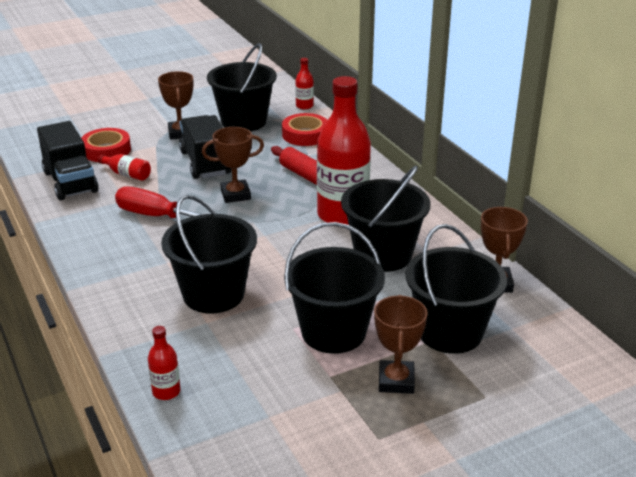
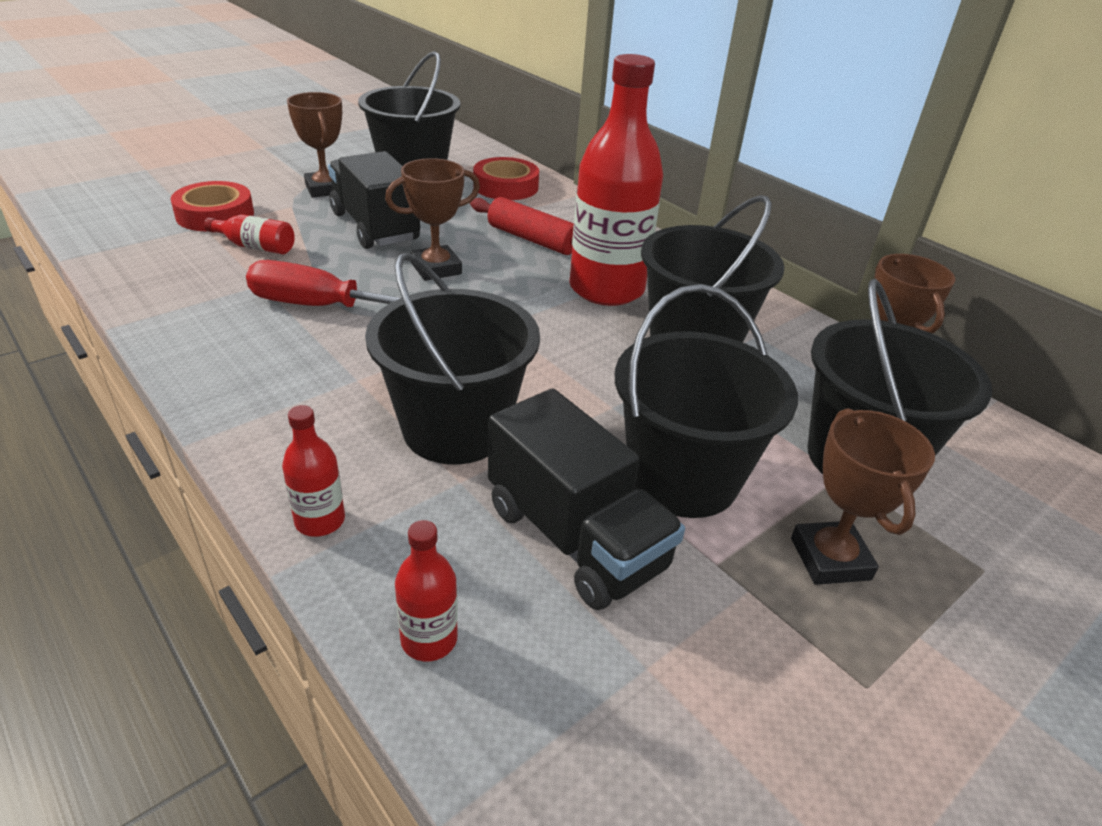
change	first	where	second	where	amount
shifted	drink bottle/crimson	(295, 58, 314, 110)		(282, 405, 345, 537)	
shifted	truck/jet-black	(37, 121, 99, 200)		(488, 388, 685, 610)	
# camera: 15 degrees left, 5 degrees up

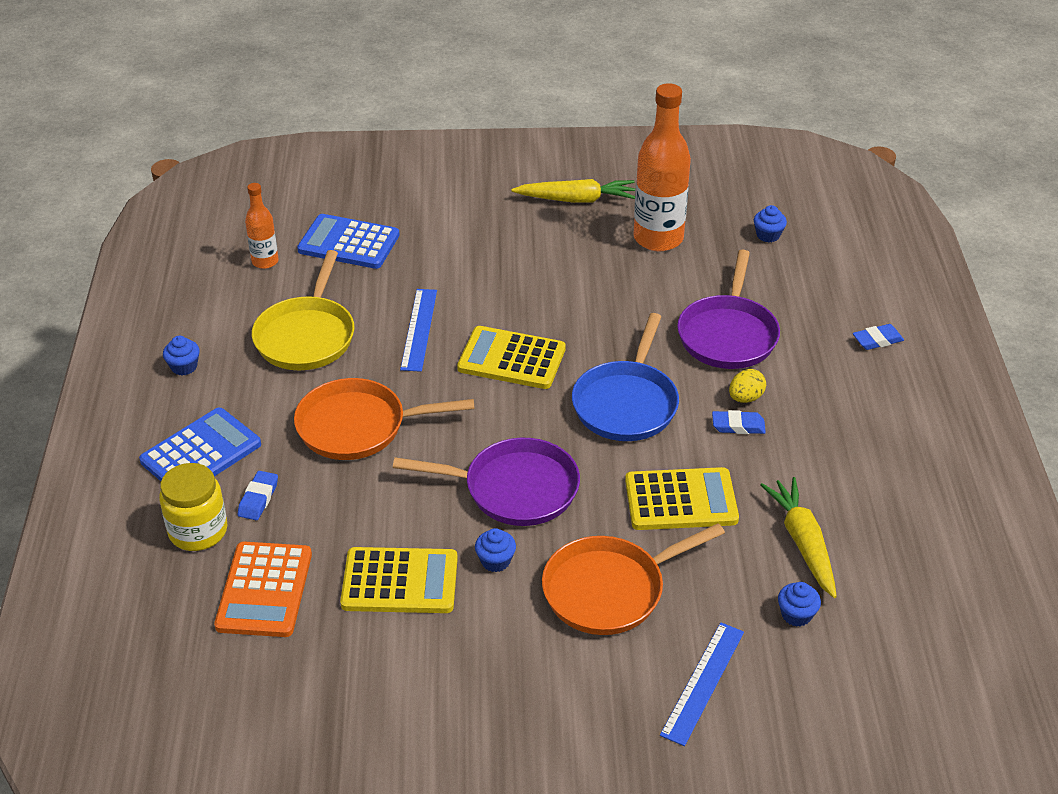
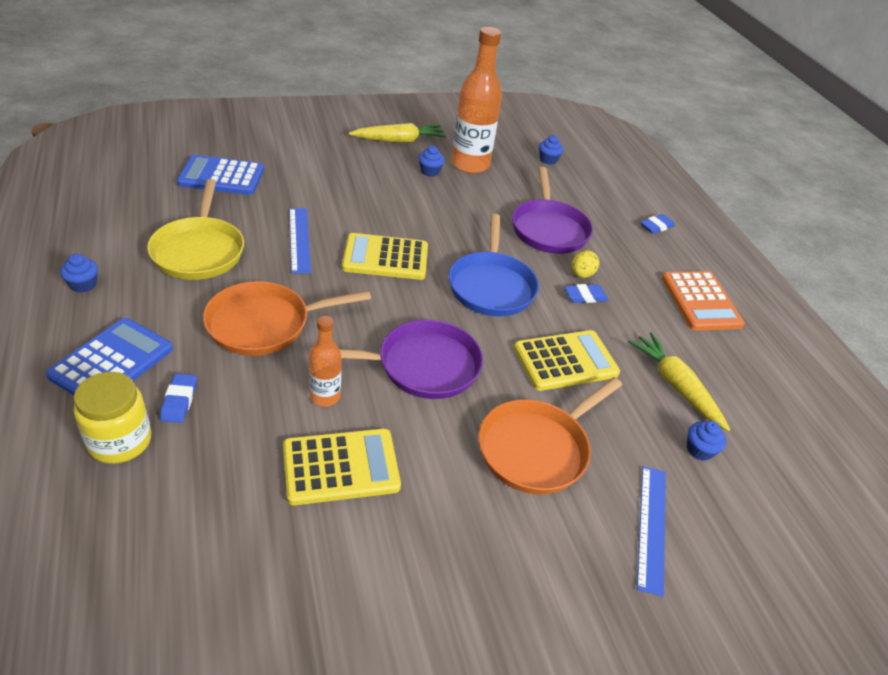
change	first	where	second	where	amount
shifted	drink bottle/orange	(245, 183, 279, 269)		(309, 316, 341, 407)	
shifted	muffin/blue	(475, 528, 516, 572)		(418, 146, 445, 177)	
shifted	adding machine/orange	(214, 541, 312, 637)		(662, 271, 745, 331)	
# camera: 20 degrees left, 0 degrees up

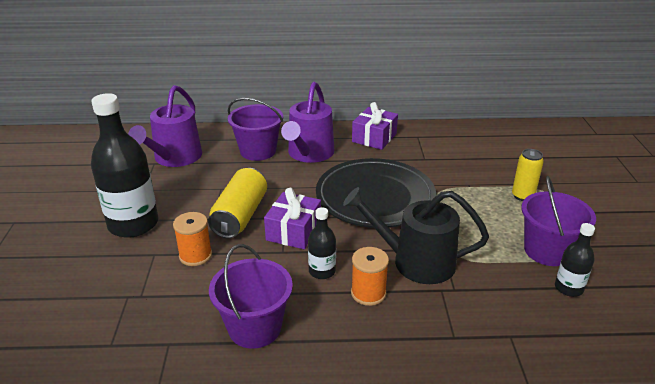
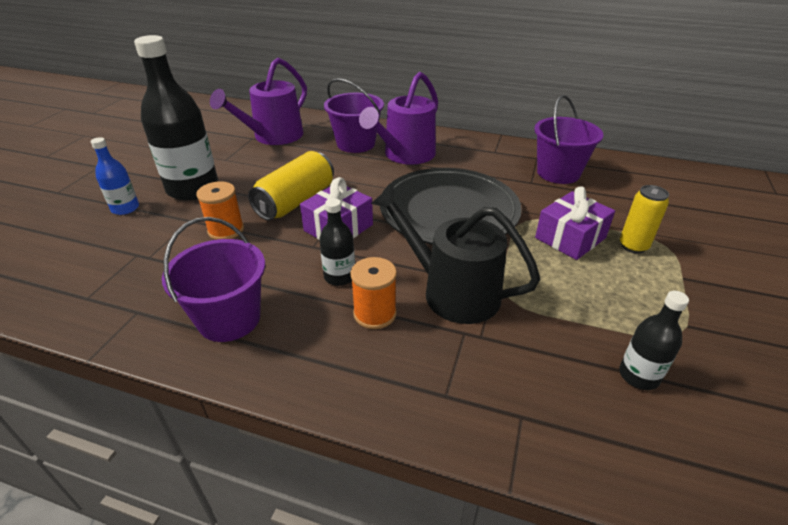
change	first	where	second	where	amount
shifted	gift/royal purple	(352, 102, 398, 150)		(535, 187, 615, 260)	
shifted	pail/royal purple	(521, 176, 596, 266)		(534, 95, 604, 184)	
new			drink bottle/blue	(91, 137, 139, 215)	
# camera: 20 degrees right, 5 degrees up

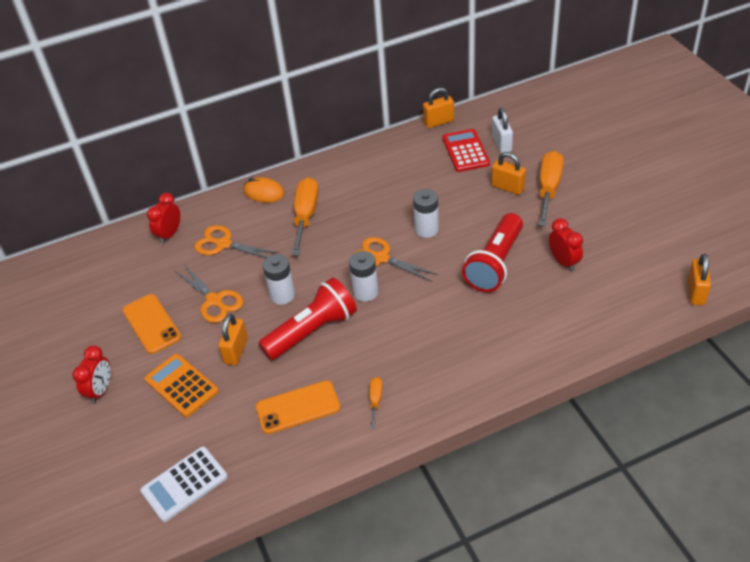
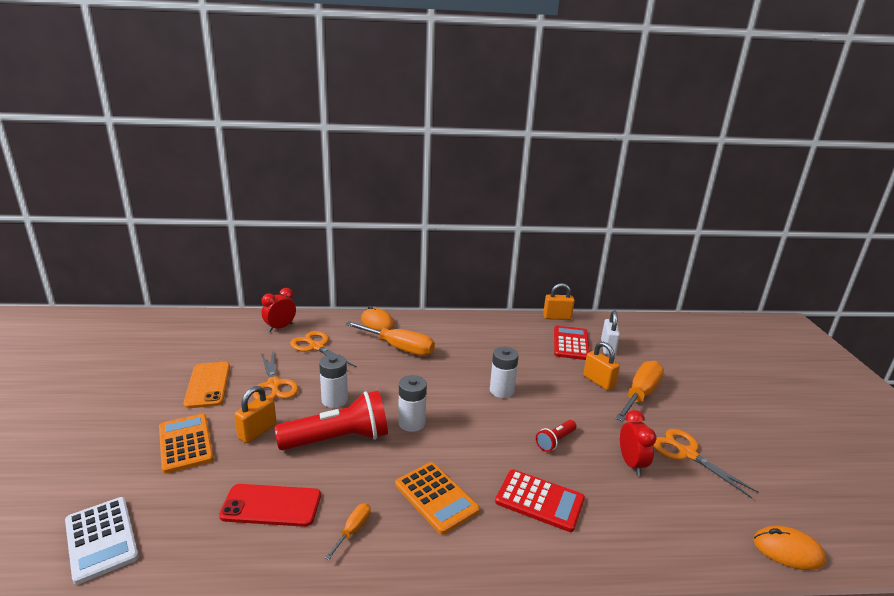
change	first	where	second	where	amount
rotated	flat screwdriver/orange	(292, 177, 319, 255)		(345, 321, 435, 356)	90 degrees clockwise
scaled	flashlight/crimson	(462, 213, 523, 292)		(536, 420, 577, 452)	x0.47
shifted	pair of scissors/orange	(353, 237, 438, 282)		(654, 429, 759, 498)	
swapped	small lock/orange	(688, 253, 711, 306)	PC mouse/orange	(753, 526, 826, 570)	
gone	alarm clock/crimson	(73, 345, 111, 404)			
repainted	smartphone/orange	(256, 380, 340, 434)	smartphone/crimson	(219, 484, 321, 527)	
rotated	adding machine/snow-white	(140, 446, 228, 522)		(65, 497, 139, 585)	105 degrees counterclockwise
new			adding machine/orange	(395, 462, 480, 535)	
new			adding machine/crimson	(495, 469, 585, 532)	
# camera: 15 degrees right, 20 degrees down

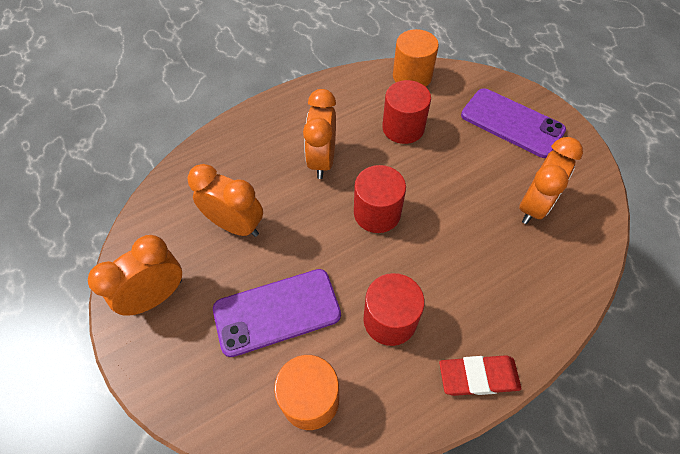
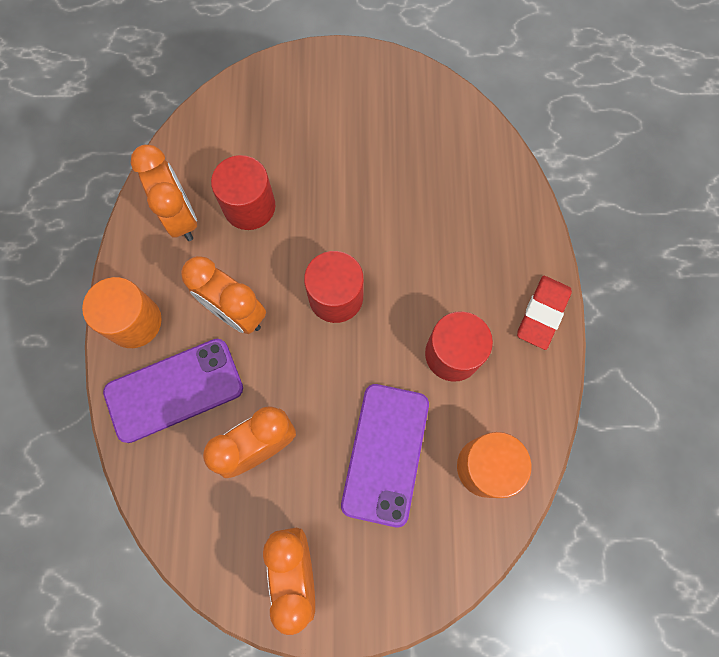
change	first	where	second	where	amount
shifted	solid cylinder/orange	(393, 29, 439, 87)		(82, 277, 162, 348)	
shifted	smartphone/royal purple	(461, 88, 566, 158)		(103, 339, 243, 443)	
shifted	alarm clock/orange	(519, 137, 583, 224)		(131, 145, 197, 241)	
# camera: 60 degrees left, 15 degrees up

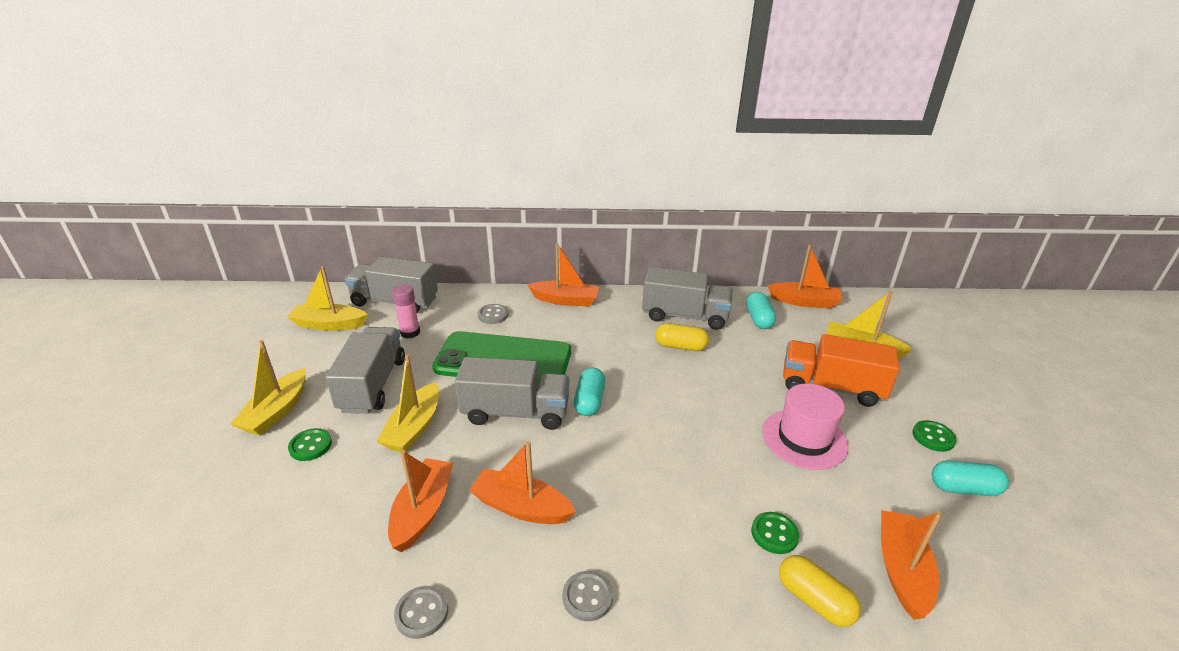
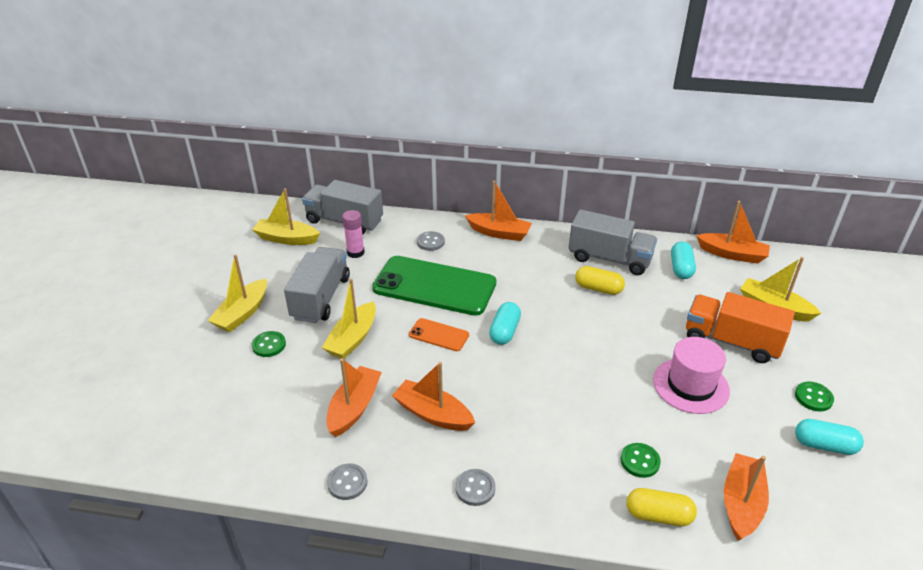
change	first	where	second	where	amount
swapped	truck/gray	(455, 357, 570, 430)	smartphone/orange	(409, 318, 469, 351)	
rotated	pill/yellow	(779, 555, 861, 627)		(626, 488, 697, 526)	45 degrees counterclockwise
# camera: 10 degrees right, 5 degrees up

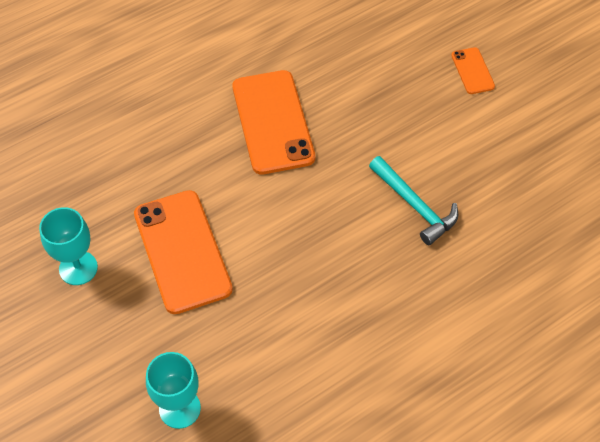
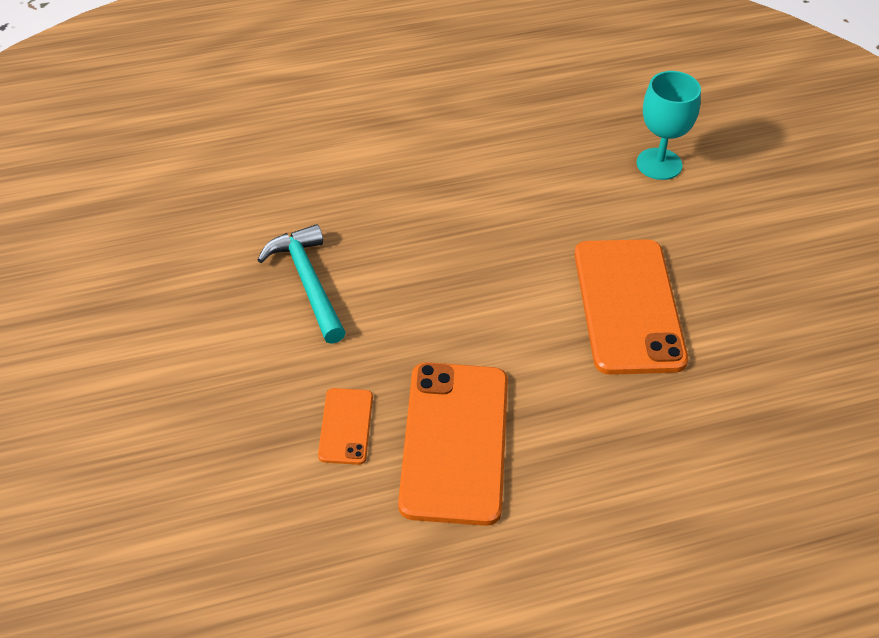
change	first	where	second	where	amount
shifted	smartphone/orange	(451, 47, 495, 94)		(318, 388, 373, 465)	
gone	goblet/turquoise	(39, 207, 98, 285)			
# camera: 165 degrees left, 10 degrees down

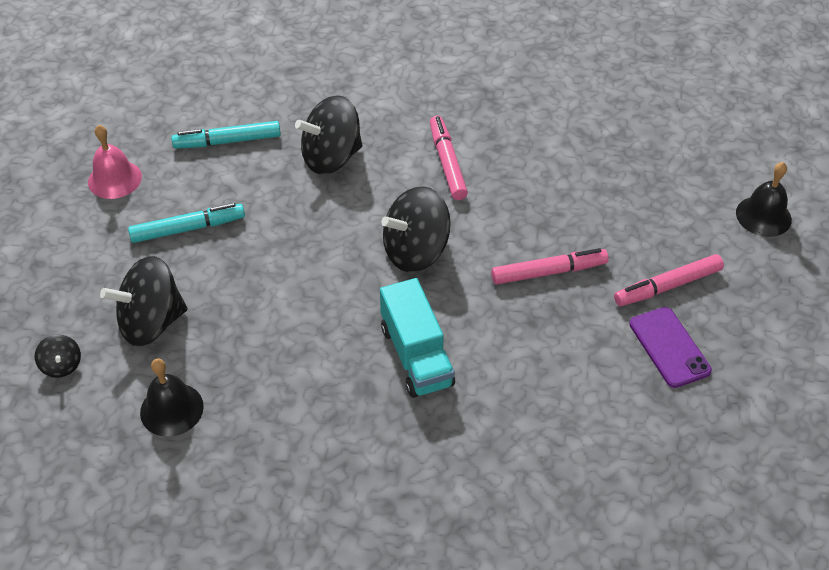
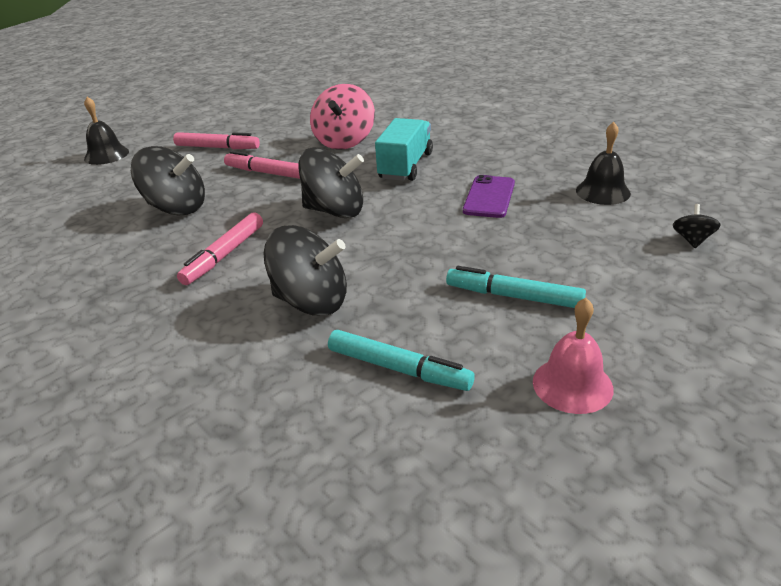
change	first	where	second	where	amount
shifted	whirligig/jet-black	(100, 256, 187, 347)		(131, 146, 205, 215)	
shifted	smartphone/royal purple	(629, 307, 712, 388)		(463, 175, 515, 218)	
new			whirligig/rosy	(310, 84, 375, 150)	
# camera: 140 degrees left, 15 degrees down

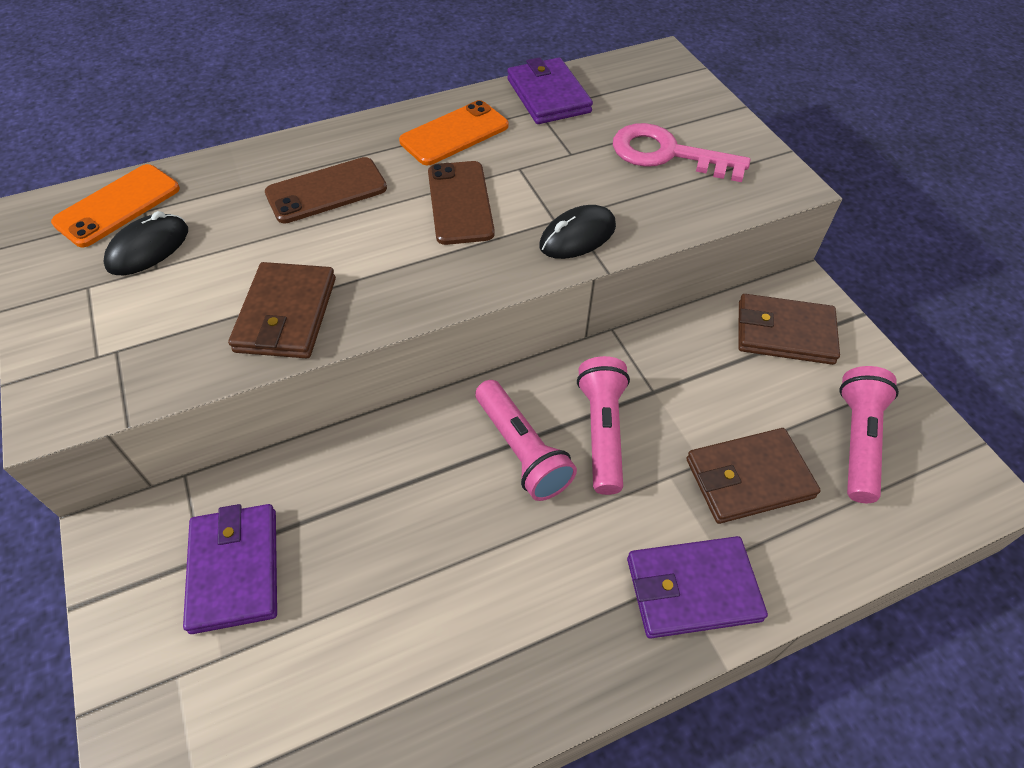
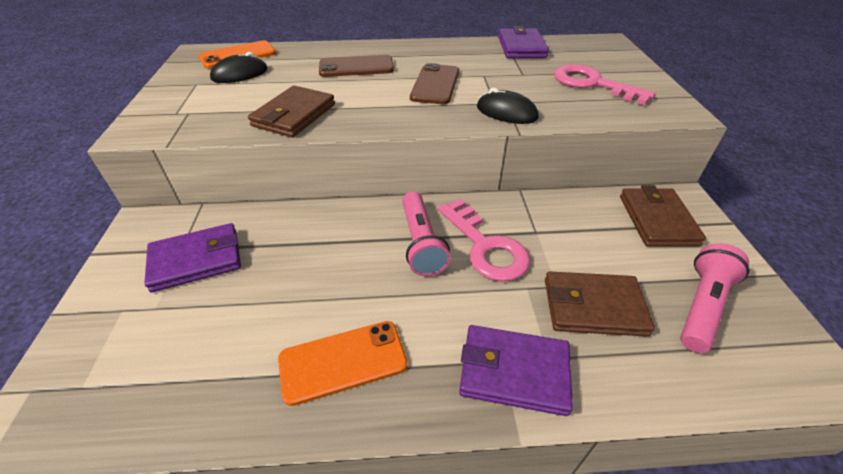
change	first	where	second	where	amount
shifted	smartphone/orange	(399, 100, 508, 165)		(278, 321, 407, 406)	
rotated	PC mouse/jet-black	(539, 205, 616, 259)		(477, 88, 539, 124)	45 degrees clockwise
rotated	wallet/brown	(738, 294, 840, 365)		(620, 185, 706, 246)	60 degrees clockwise
swapped	flashlight/rosy	(577, 356, 630, 495)	latchkey/rosy	(438, 198, 530, 281)	
rotated	wallet/royal purple	(183, 504, 277, 634)		(144, 223, 241, 292)	60 degrees clockwise
# camera: 20 degrees right, 10 degrees down

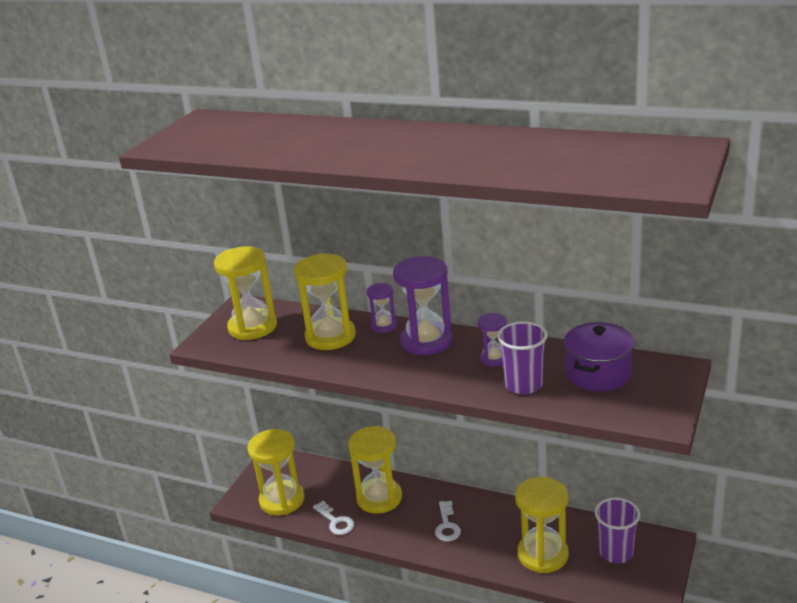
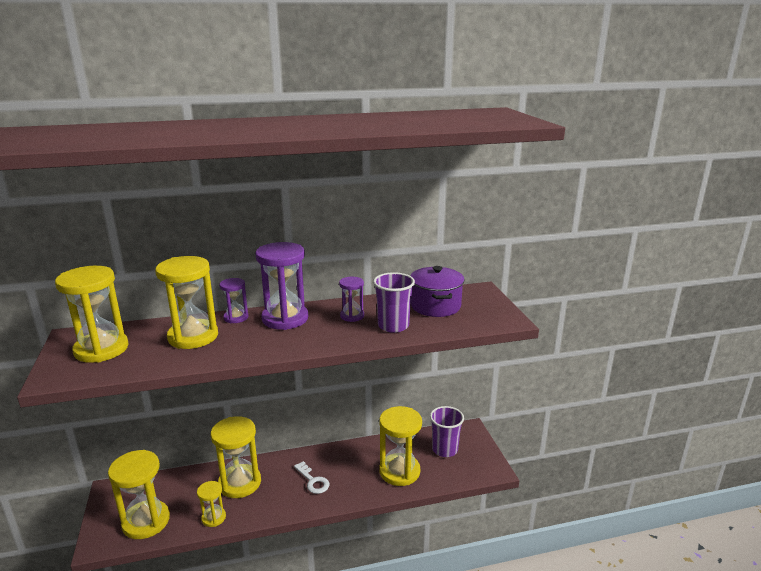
change	first	where	second	where	amount
swapped	latchkey/snow-white	(313, 501, 354, 535)	hourglass/yellow	(197, 481, 226, 527)	
# camera: 40 degrees left, 5 degrees down

